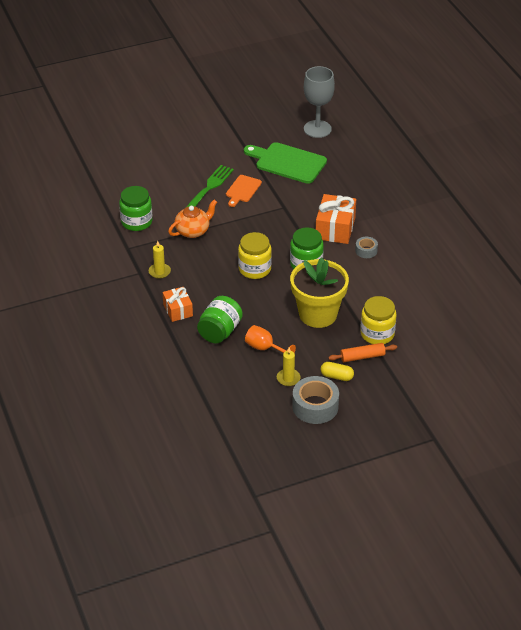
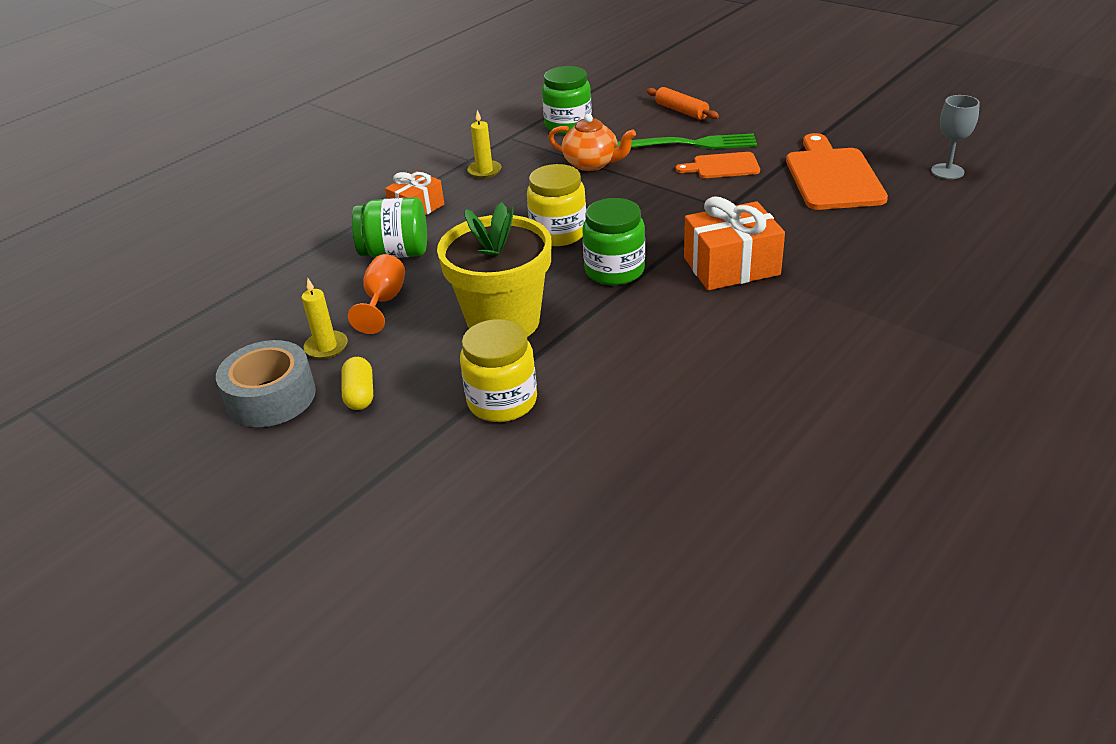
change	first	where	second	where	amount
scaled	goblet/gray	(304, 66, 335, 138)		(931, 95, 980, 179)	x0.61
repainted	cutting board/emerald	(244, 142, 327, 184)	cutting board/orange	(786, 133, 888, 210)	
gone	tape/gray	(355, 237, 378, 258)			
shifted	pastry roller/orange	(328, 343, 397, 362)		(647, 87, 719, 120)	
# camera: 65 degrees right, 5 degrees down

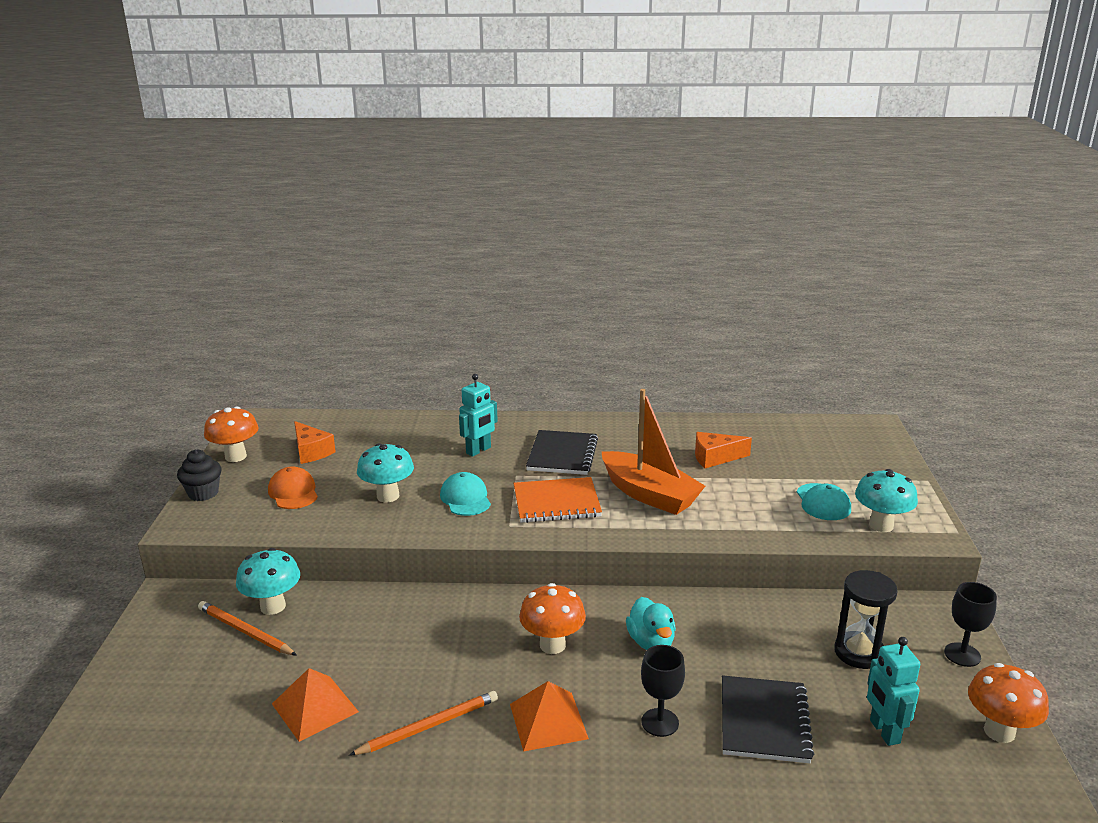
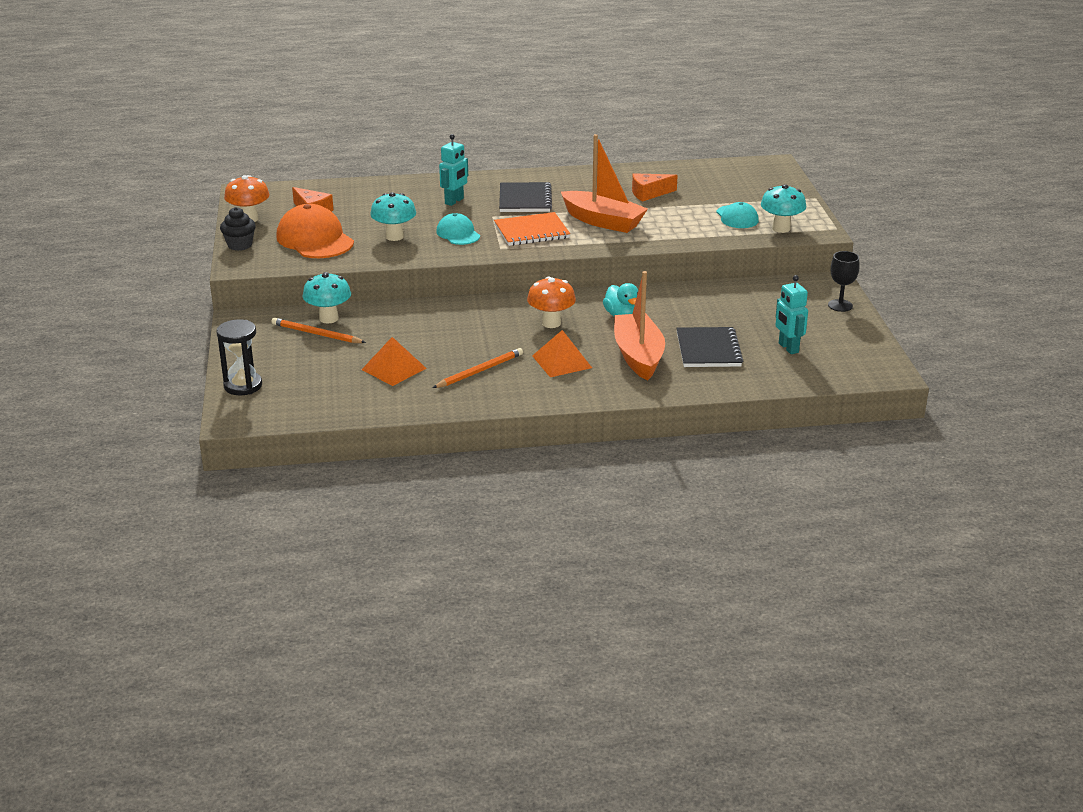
change	first	where	second	where	amount
scaled	baseball cap/orange	(268, 466, 318, 509)		(276, 204, 354, 258)	x1.73
shifted	hourglass/jet-black	(834, 570, 898, 669)		(216, 319, 262, 395)	
swapped	goblet/jet-black	(641, 645, 685, 737)	boat/orange	(614, 271, 665, 380)	
gone	fungus/orange	(968, 663, 1049, 743)			
# camera: 10 degrees left, 5 degrees up

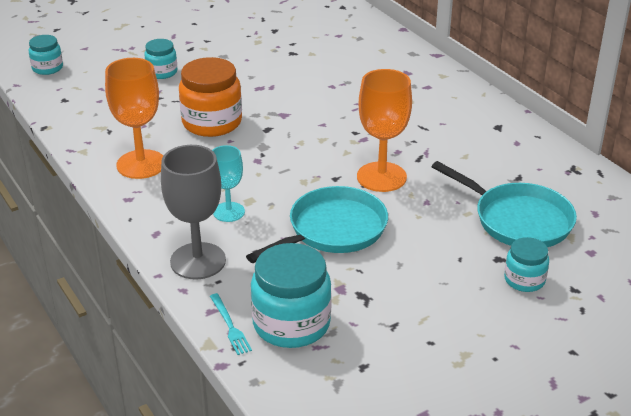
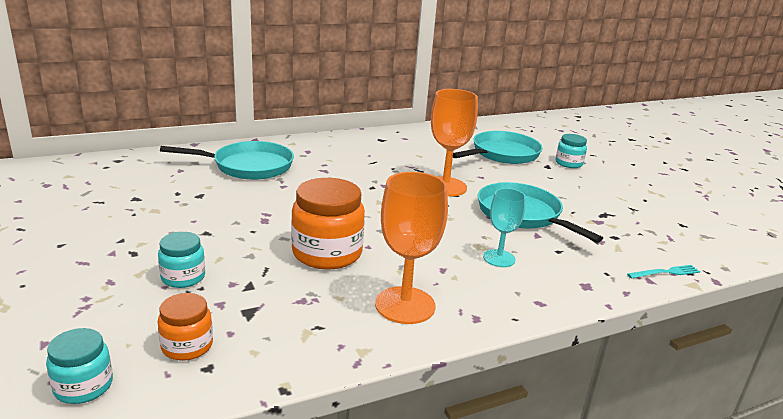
change	first	where	second	where	amount
gone	goblet/gray	(161, 145, 226, 279)			
gone	jam jar/turquoise	(251, 243, 332, 348)			
new			pan/turquoise	(160, 141, 294, 180)	
new			jam jar/orange	(158, 293, 213, 361)	
# camera: 85 degrees left, 10 degrees down

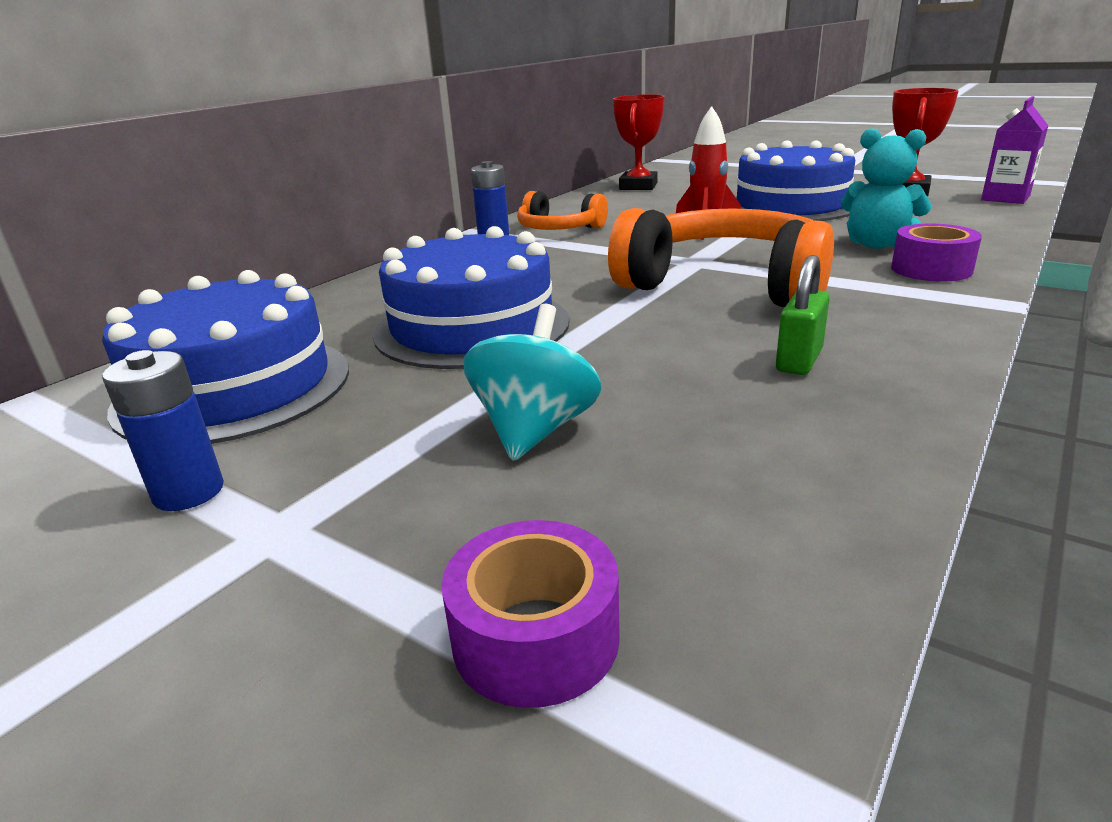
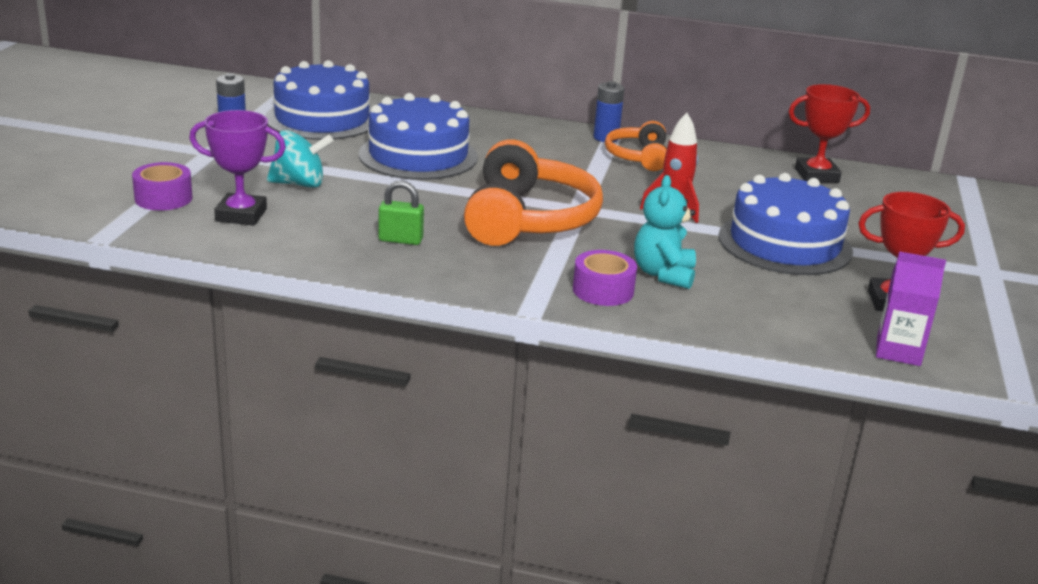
change	first	where	second	where	amount
new			prize cup/royal purple	(189, 110, 286, 226)	
# camera: 65 degrees right, 0 degrees up

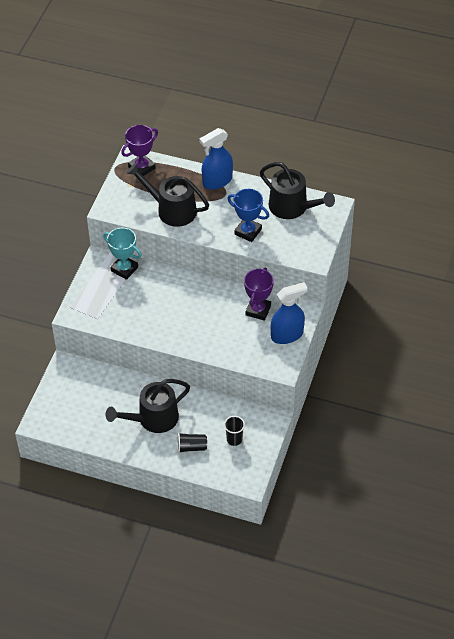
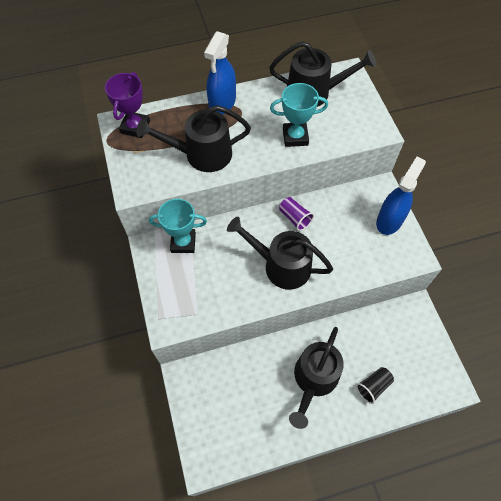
change	first	where	second	where	amount
repainted	prize cup/blue	(227, 189, 269, 242)	prize cup/turquoise	(270, 83, 328, 147)	
gone	prize cup/royal purple	(244, 268, 274, 321)			
gone	tumbler/jet-black	(224, 416, 245, 446)			
new			tumbler/royal purple	(279, 197, 314, 231)	
new			watering pot/jet-black	(227, 217, 333, 290)	
# camera: 35 degrees left, 10 degrees up

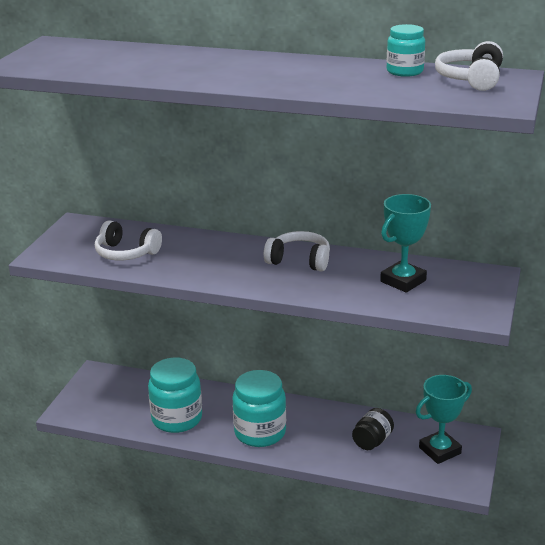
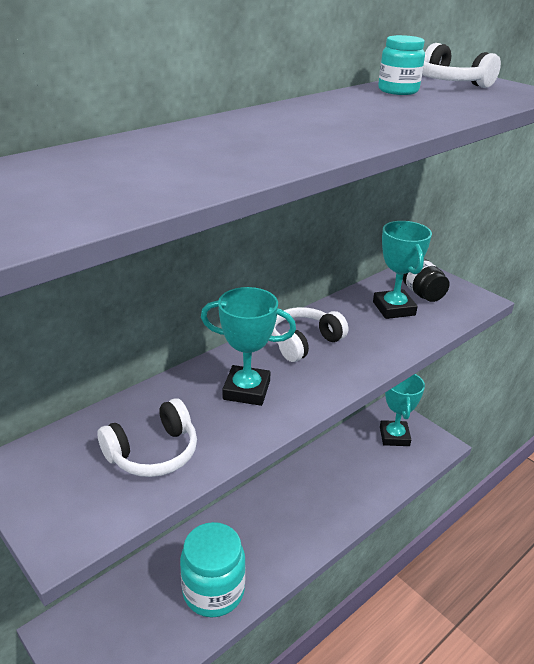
change	first	where	second	where	amount
gone	jam jar/turquoise	(232, 370, 286, 447)			
shifted	jam jar/jet-black	(352, 408, 394, 450)		(403, 258, 450, 302)	
new			prize cup/turquoise	(201, 287, 296, 406)	
# camera: 60 degrees left, 5 degrees up

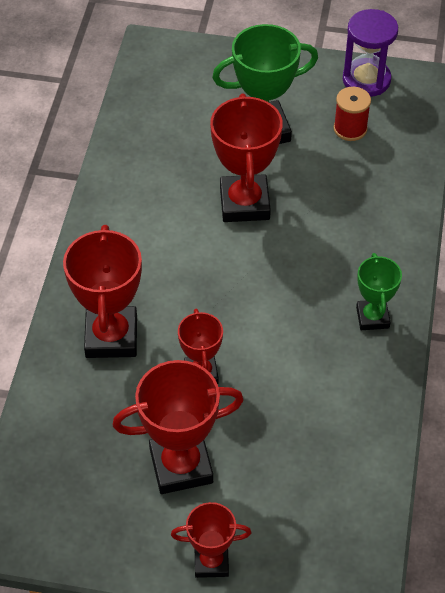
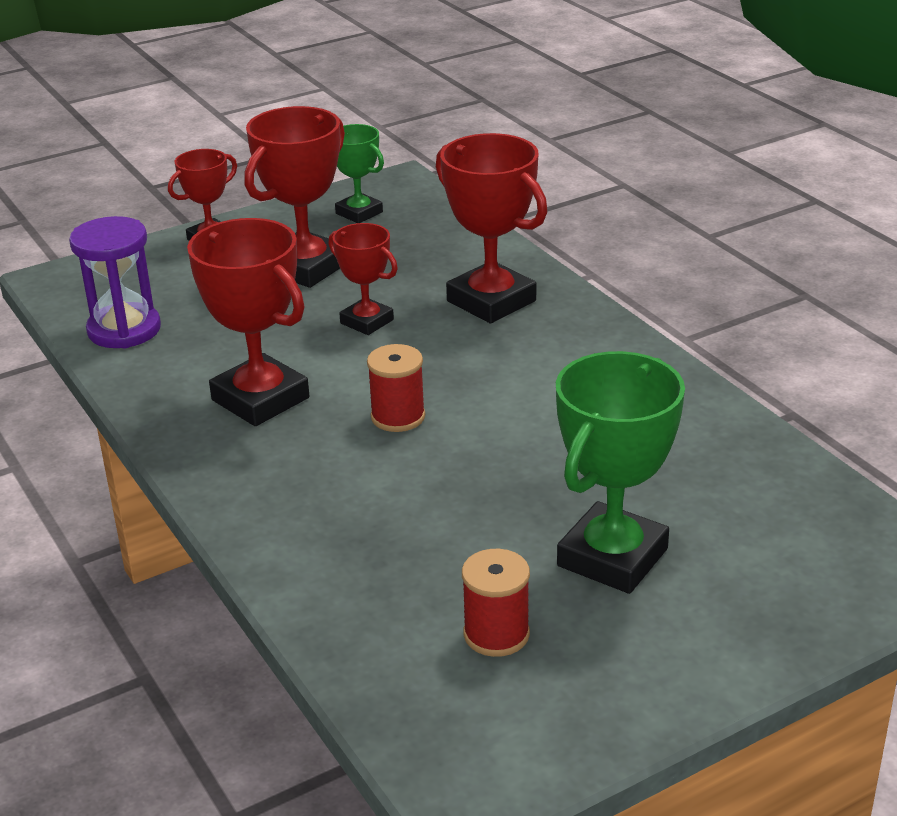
change	first	where	second	where	amount
shifted	hourglass/royal purple	(343, 9, 398, 97)		(69, 216, 161, 348)	
shifted	prize cup/crimson	(210, 94, 283, 222)		(187, 218, 309, 426)	
shifted	prize cup/emerald	(356, 253, 402, 330)		(335, 124, 384, 223)	
new			reel of thread/crimson	(367, 344, 425, 432)	
# camera: 140 degrees right, 20 degrees down

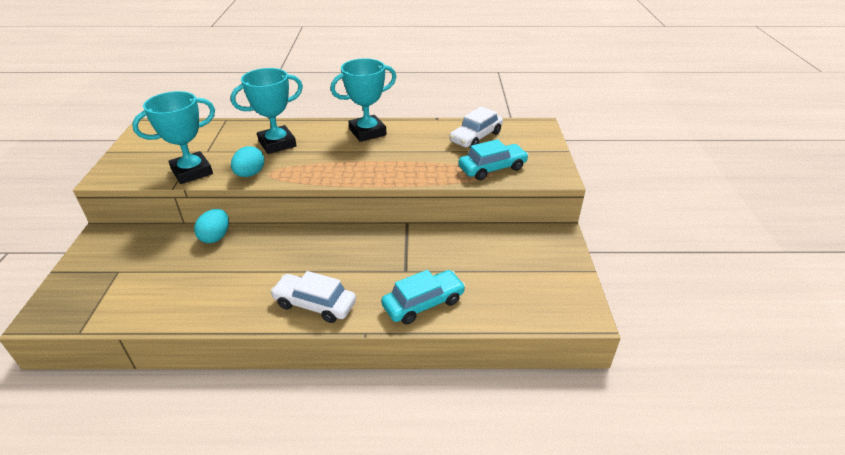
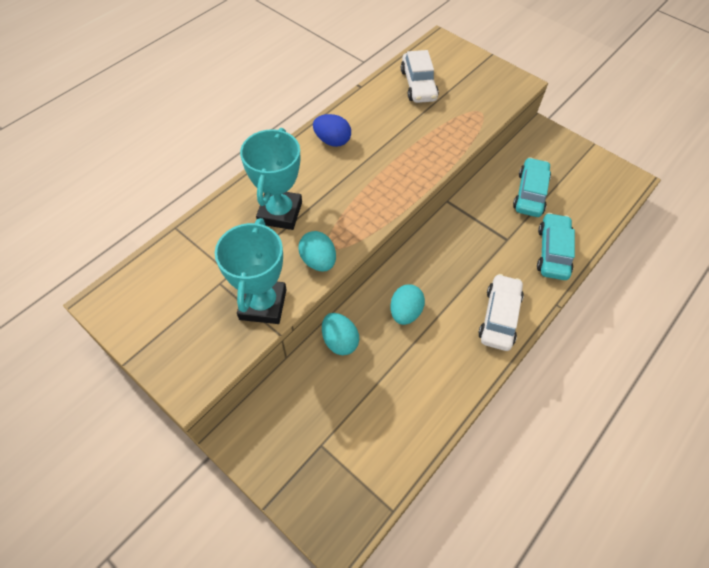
change	first	where	second	where	amount
swapped	prize cup/turquoise	(331, 58, 396, 142)	egg shape/blue	(313, 114, 351, 147)	
shifted	toy car/turquoise	(458, 139, 529, 180)		(513, 157, 551, 217)	
rotated	toy car/snow-white	(270, 271, 356, 323)		(478, 274, 524, 351)	135 degrees clockwise
new			egg shape/turquoise	(390, 284, 425, 325)	
# camera: 50 degrees left, 20 degrees up

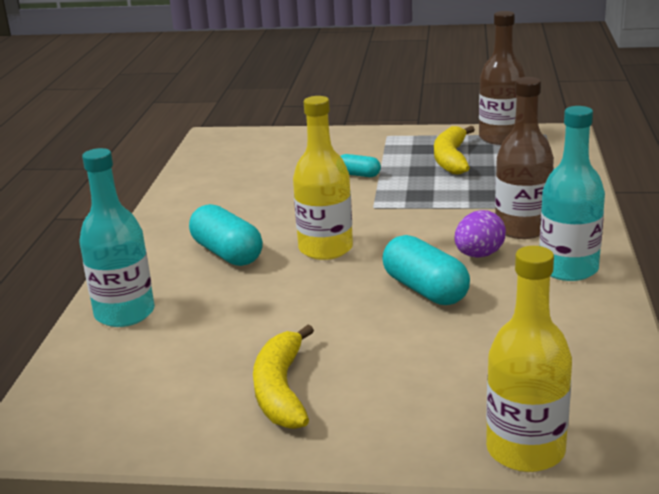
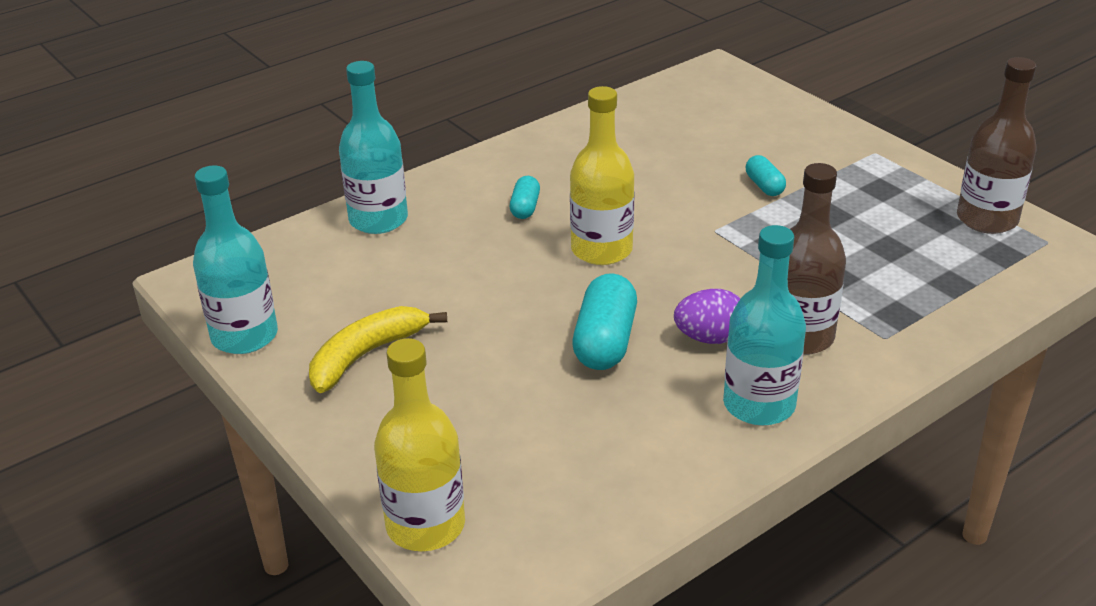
change	first	where	second	where	amount
gone	banana/yellow	(434, 126, 475, 175)			
scaled	pill/turquoise	(189, 204, 263, 266)		(510, 176, 540, 219)	x0.55
new			drink bottle/turquoise	(193, 165, 278, 354)	
# camera: 45 degrees right, 10 degrees up

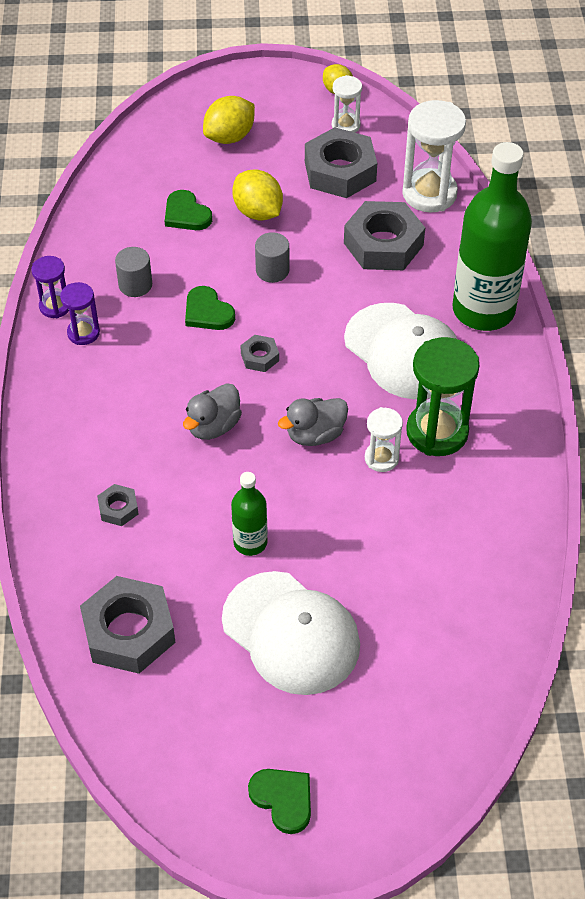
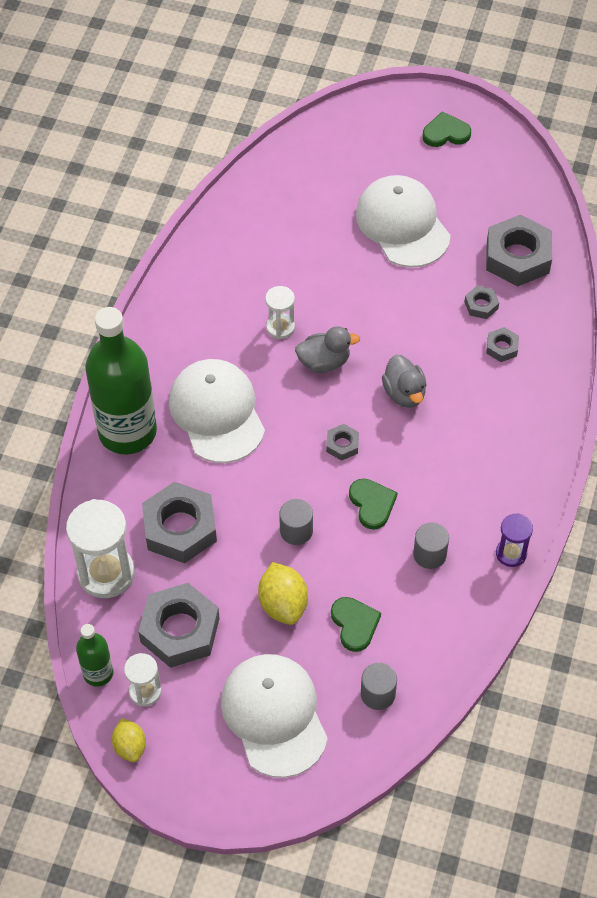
change	first	where	second	where	amount
swapped	citrus fruit/yellow	(203, 96, 255, 144)	baseball cap/snow-white	(221, 654, 328, 778)	
gone	hourglass/royal purple	(60, 282, 100, 345)			
gone	hourglass/emerald	(406, 337, 479, 456)			
rotated	toy duck/gray	(183, 383, 242, 440)		(382, 355, 427, 408)	105 degrees clockwise
shifted	drink bottle/emerald	(231, 472, 268, 556)		(76, 624, 113, 687)	
rotated	heart/emerald	(248, 769, 311, 834)		(422, 111, 471, 147)	105 degrees clockwise
new			hexagon nut/gray	(465, 286, 499, 319)	
new			solid cylinder/gray	(361, 663, 397, 710)	
# camera: 160 degrees left, 5 degrees up

